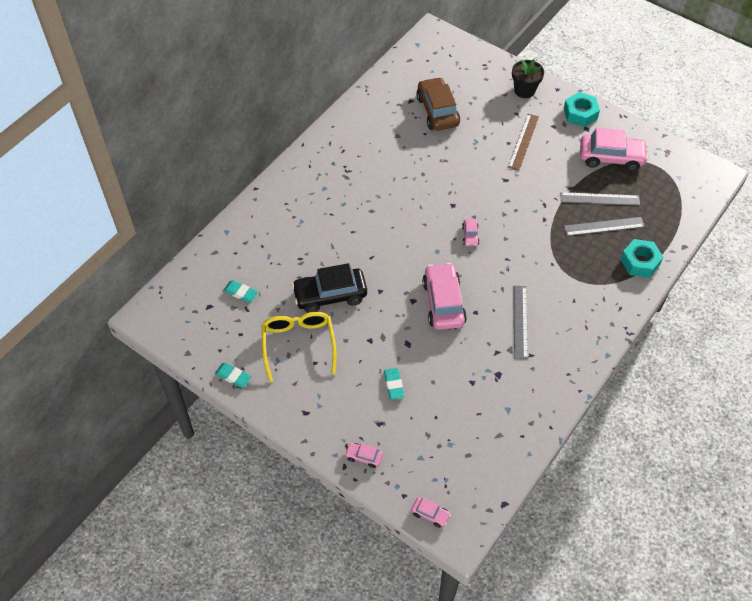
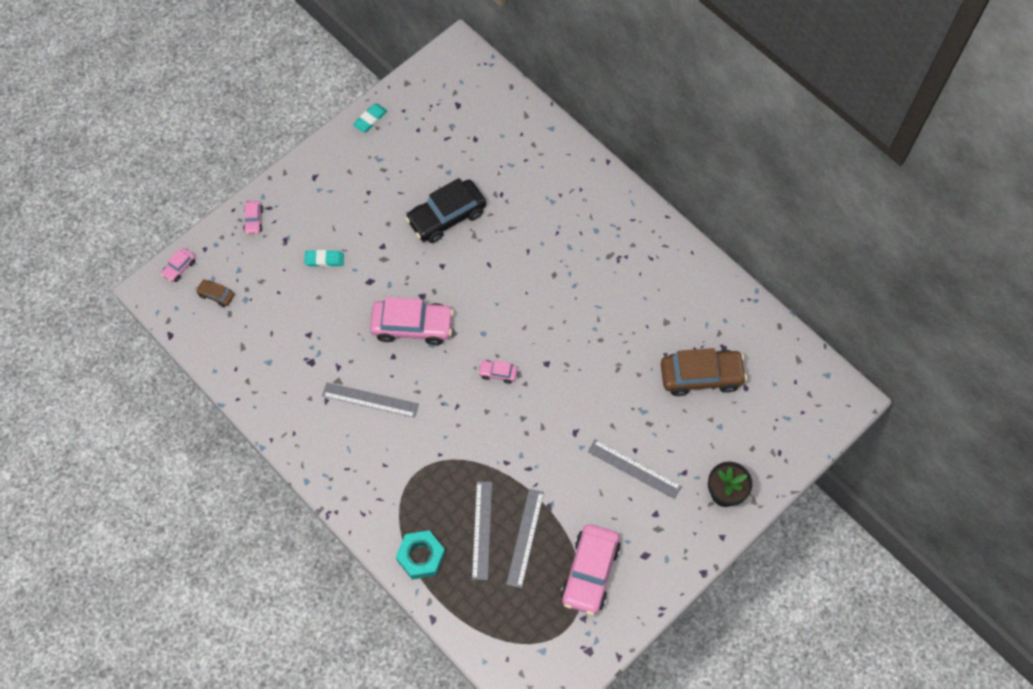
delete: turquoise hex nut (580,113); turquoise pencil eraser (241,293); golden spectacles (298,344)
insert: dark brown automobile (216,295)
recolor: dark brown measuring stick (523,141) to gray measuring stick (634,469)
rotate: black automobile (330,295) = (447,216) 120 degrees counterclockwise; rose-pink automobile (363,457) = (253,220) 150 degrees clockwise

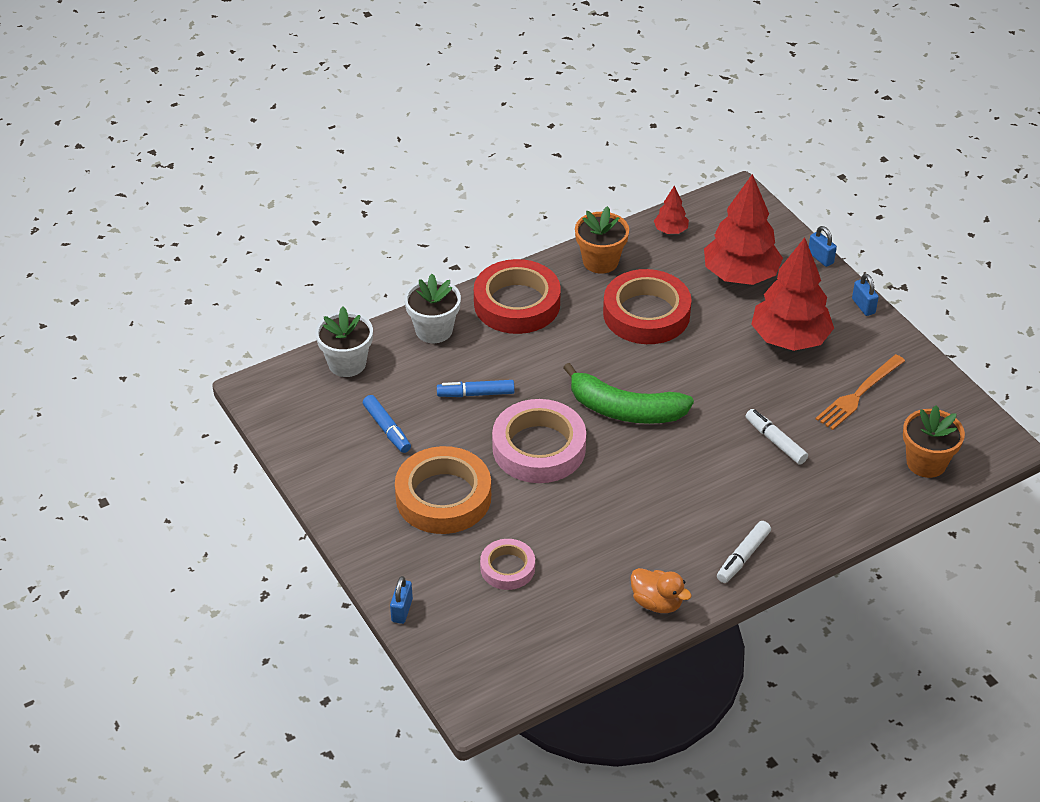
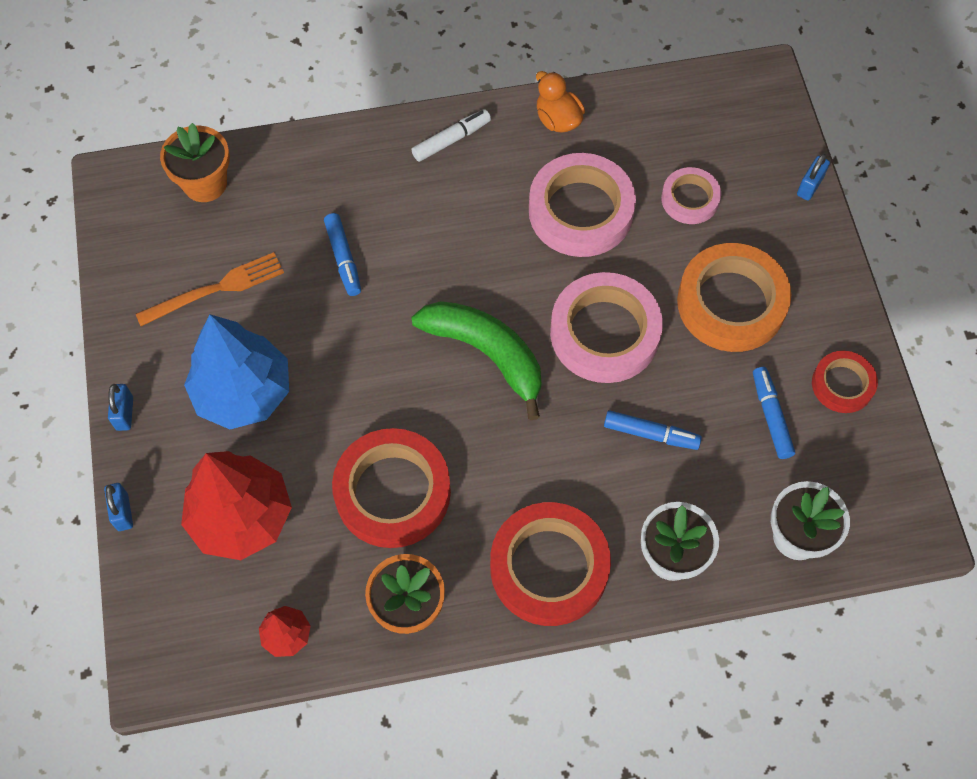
insert: rose-pink sticky tape (580,211); crimson sticky tape (842,384)
recolor: crimson tree (790,339) to cobalt tree (243,392); white felt pen (775,441) to cobalt felt pen (343,258)

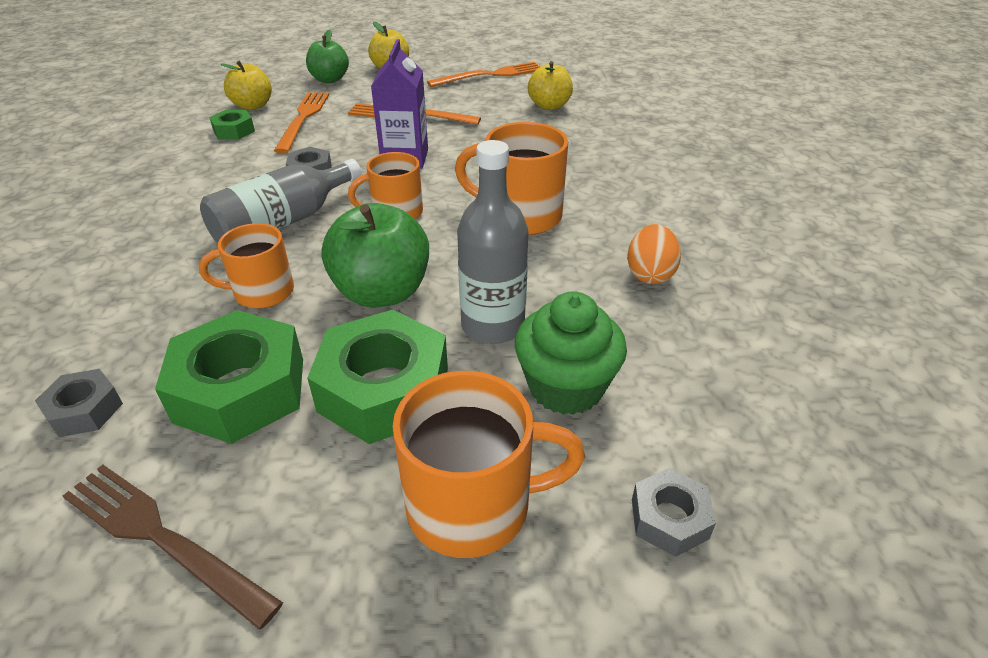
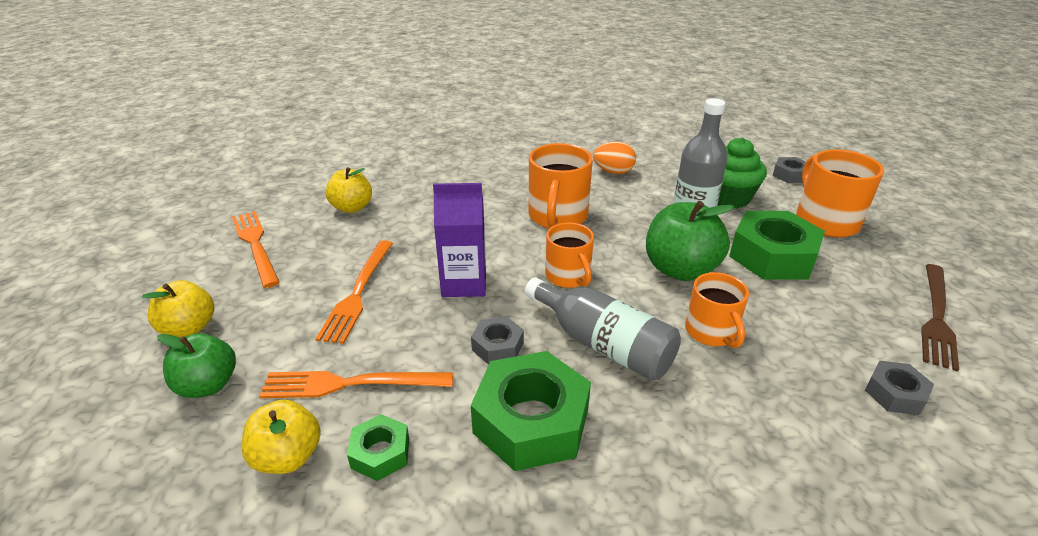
move: green hex nut (240,390) to (531,421)

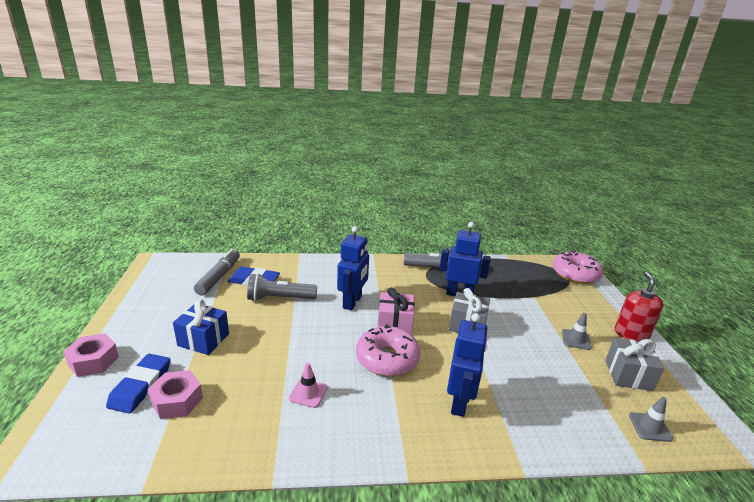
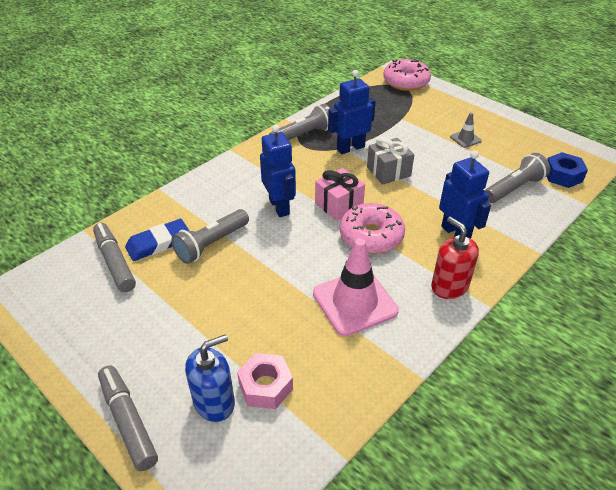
delete: cobalt gift (203,340); gray gift (628,375)
insert: gray pocket torch (513,188)
move: crimson soap pump (631,334) to (449,286)
replace: rose-pink hex nut (93,361) to gray felt pen (128,421); cobalt pencil eraser (141,386) to cobalt soap pump (214,402); gray safety cone (650,427) to cobalt hex nut (563,176)
resize: rose-pink safety cone (308,393) = (355,302) x2.10

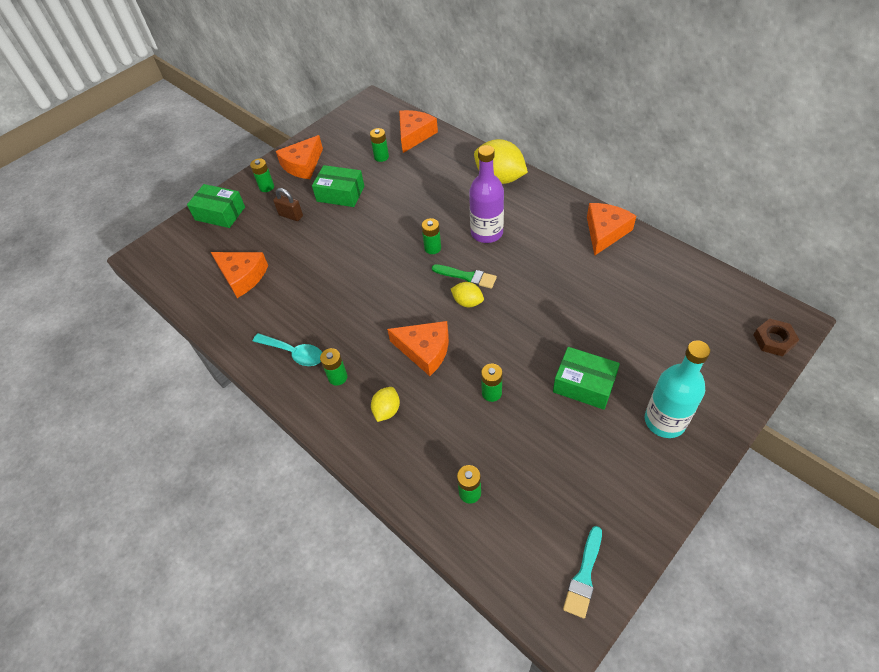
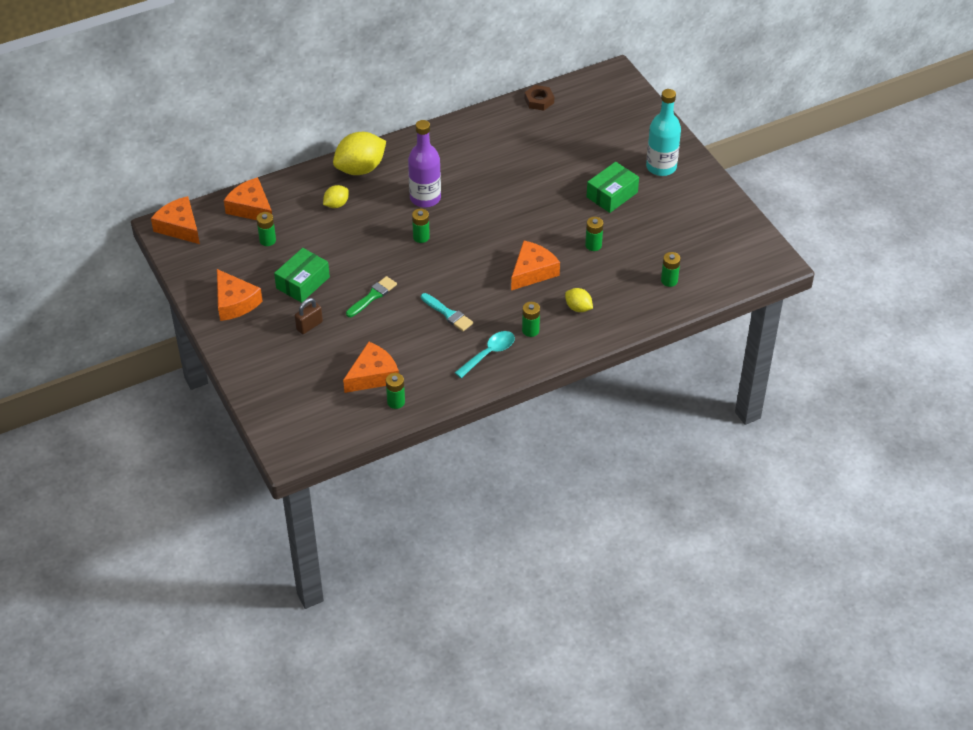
delete: green parcel (220,213)
move: green power cell (266,187) to (396,402); bright orange cheese (605,232) to (179,227); green paintbrush (467,276) to (372,296); golden citrus fruit (467,302) to (336,204); dark brown hex nut (774,340) to (539,100); turquoise paintbrush (584,575) to (448,314)

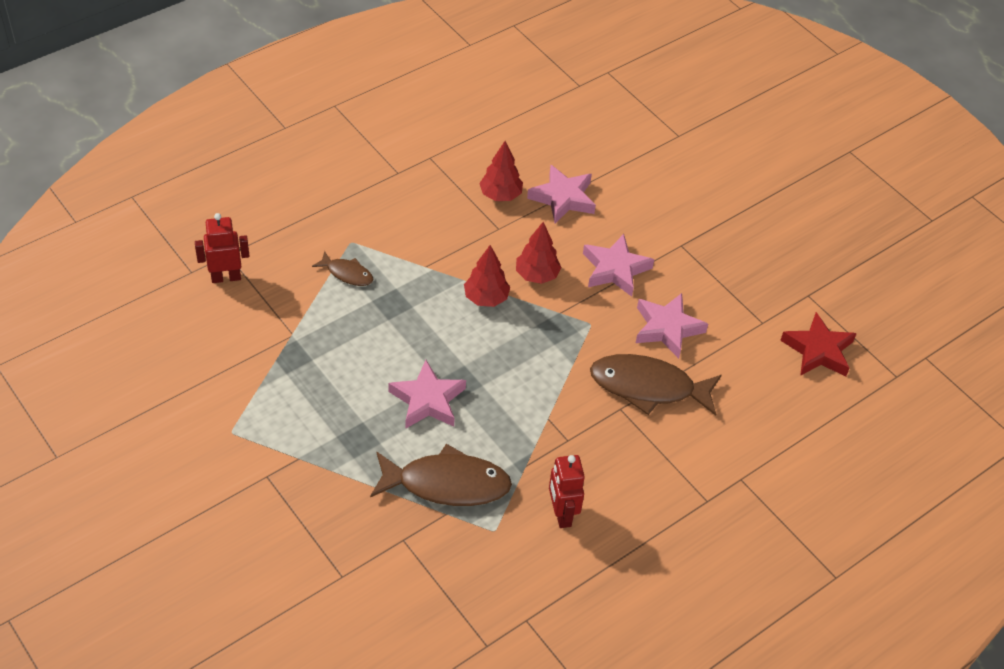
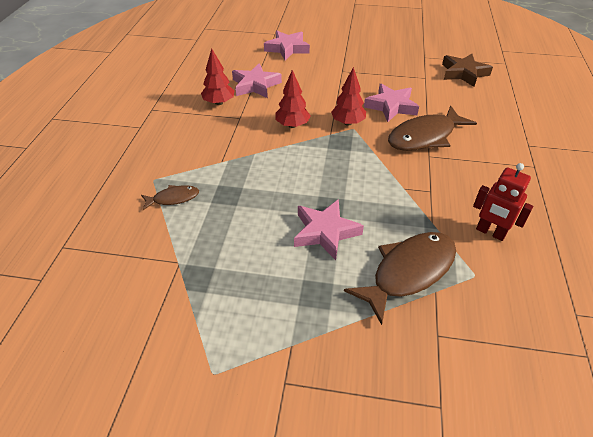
delete: crimson robot figure (226,277)
move: rose-pink five-pointed star (615,269) to (287,48); crimson tree (486,298) to (347,123)
recolor: crimson five-pointed star (818,350) to dark brown five-pointed star (463,73)

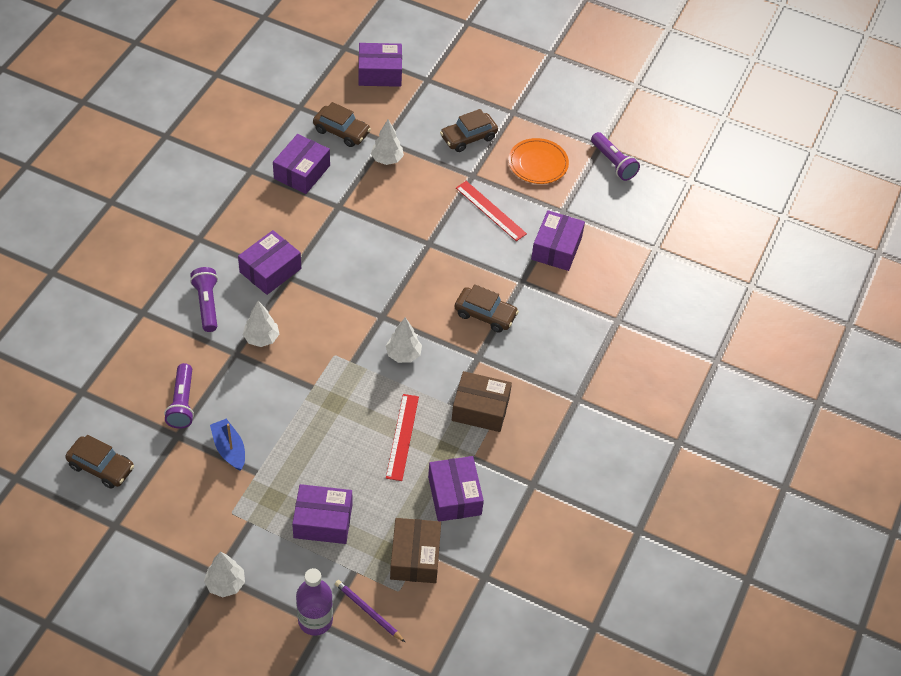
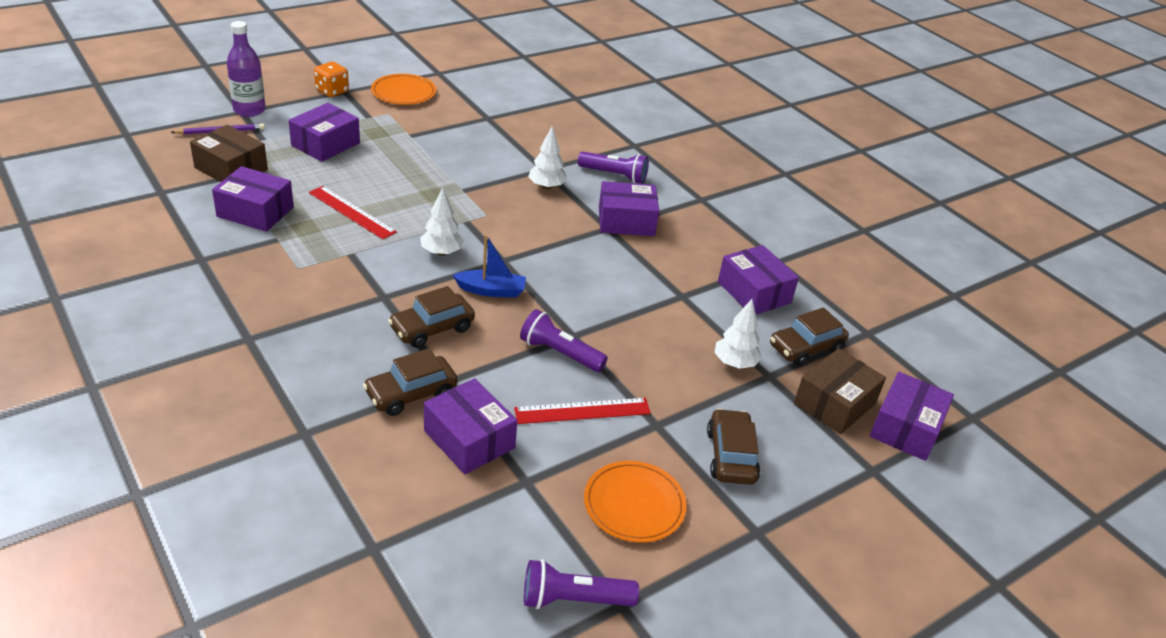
insert: bright orange dinner plate (403,92)
move: royal purple pocket torch (182,403) to (559,353); dark brown parcel (480,409) to (834,403); cobalt sailboat (229,449) to (491,290); dark brown automobile (101,467) to (411,394)
replace: white tree (225,584) to bright orange game die (332,91)
rotate: royal purple parcel (270,270) = (626,221) 75 degrees counterclockwise

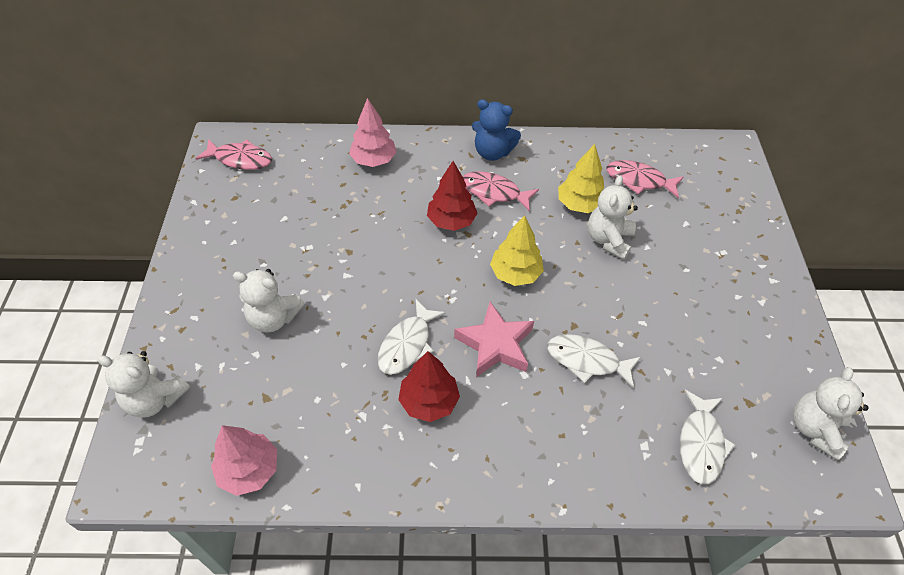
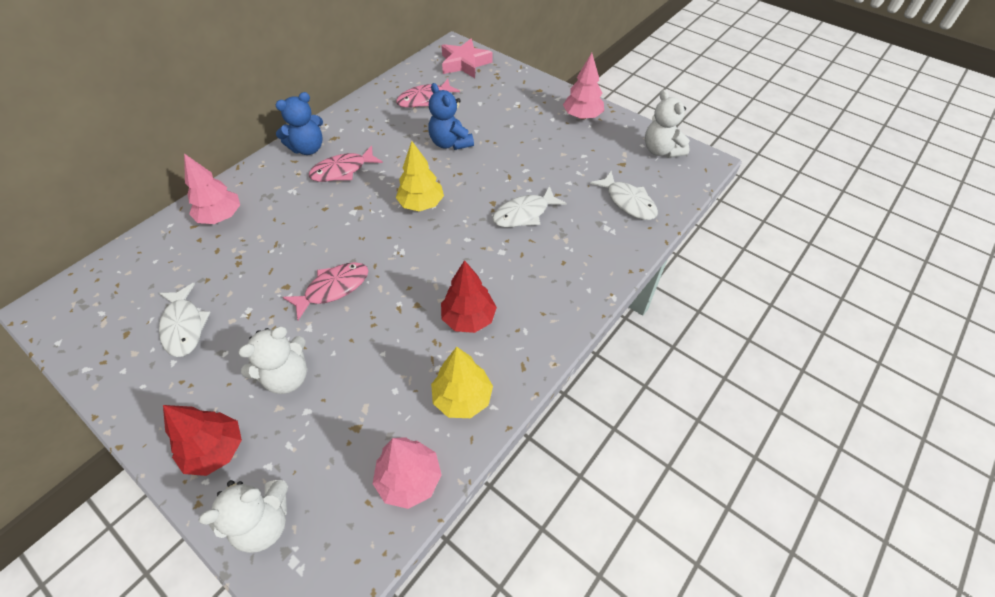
insert: rose-pink tree (582,116)
move: rose-pink fish (240,159) to (333,289); golden tree (579,204) to (462,398); crimson tree (451,221) to (215,450); white fish (407,344) to (184,326); rose-pink five-pointed star (495,344) to (464,63)
recolor: white stuffed bear (608,240) to cobalt stuffed bear (450,143)

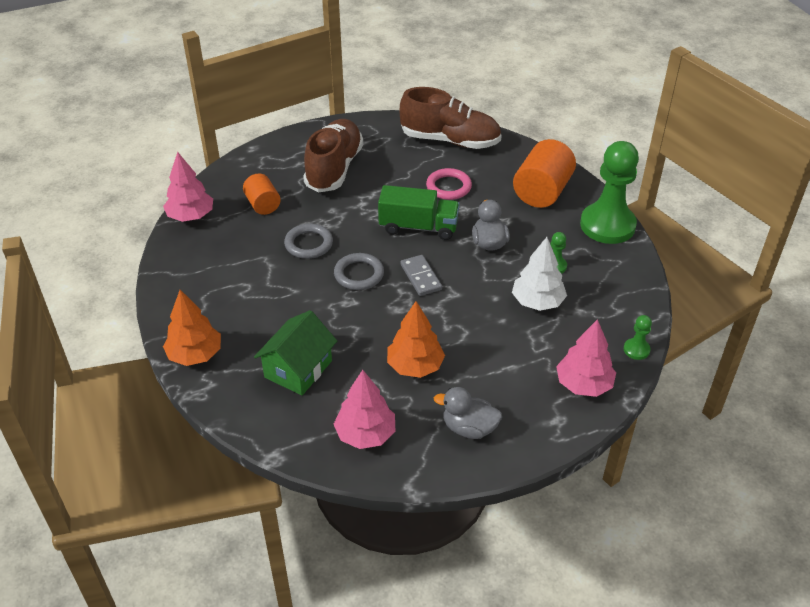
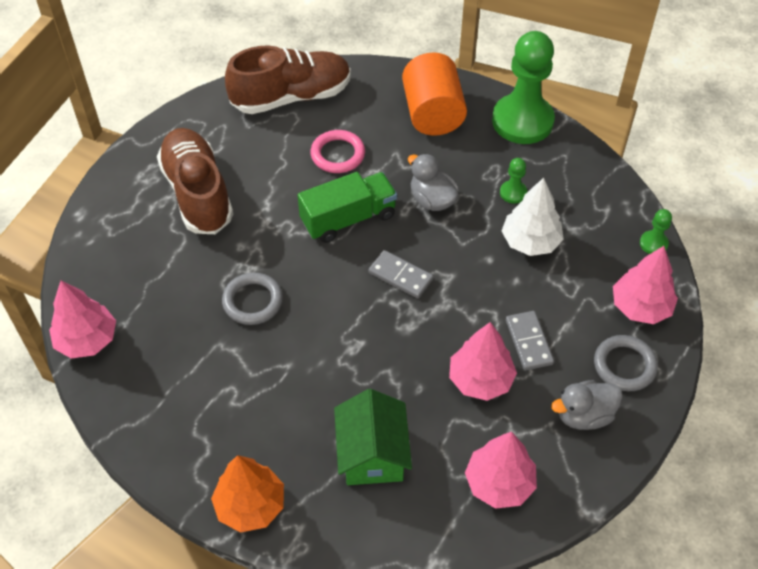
delete: bright orange cylinder (263,205)
insert: gray domino (529,342)
move: gray hoop (359,274) to (624,365)
recolor: bright orange tree (415,366) to rose-pink tree (480,380)

